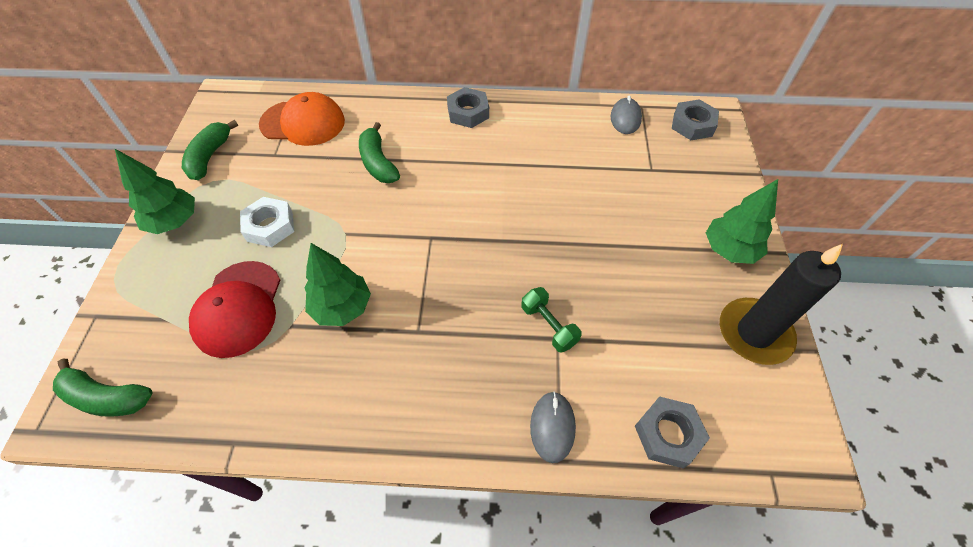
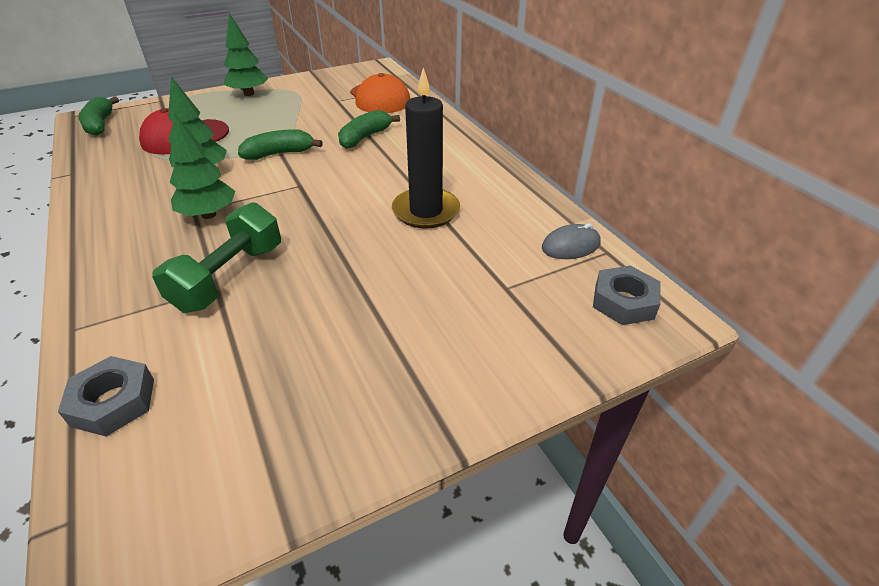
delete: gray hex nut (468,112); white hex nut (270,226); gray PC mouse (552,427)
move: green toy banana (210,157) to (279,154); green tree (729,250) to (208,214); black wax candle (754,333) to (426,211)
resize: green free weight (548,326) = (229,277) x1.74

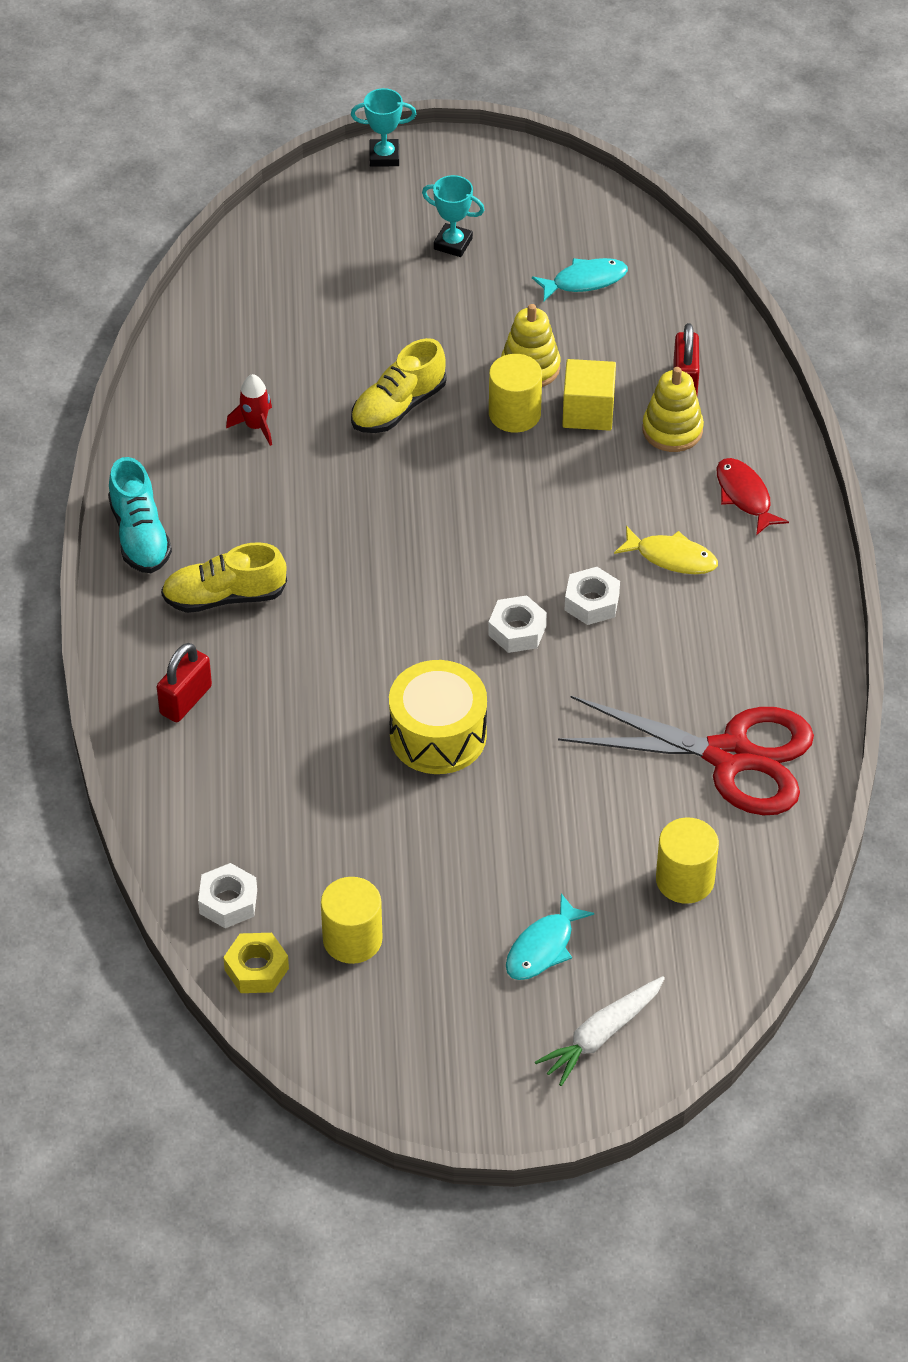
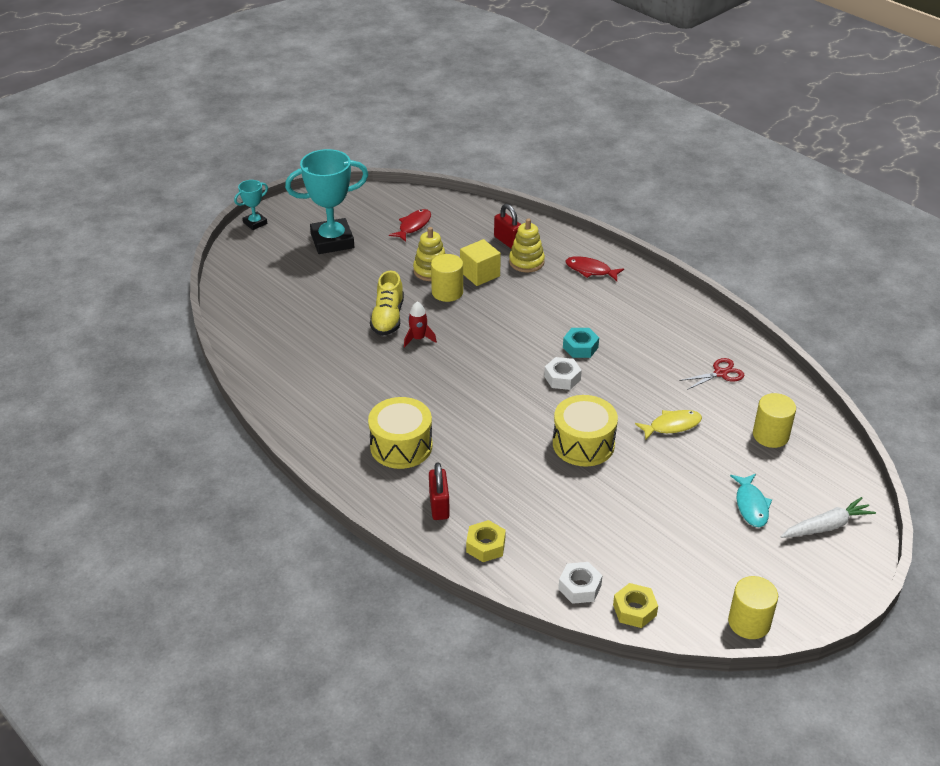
delete: turquoise lace-up shoe (140,535)
insert: golden hex nut (485,546)
move: crimson rocket (256,426) to (418,339); golden fish (671,557) to (672,426); golden cylinder (352,939) to (749,622)
replace: golden lace-up shoe (224,597) to golden toy drum (401,446)
recolor: turquoise fish (585,281) to crimson fish (413,226); white hex nut (591,602) to turquoise hex nut (580,347)
rotate: white toy carrot (601,1035) = (826,526) 120 degrees counterclockwise
resize: turquoise prize cup (453,244) = (332,241) x2.04; crimson scissors (730,756) = (720,373) x0.44

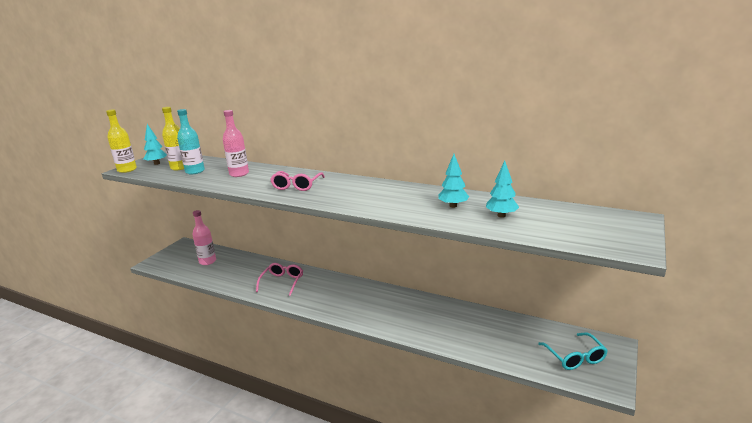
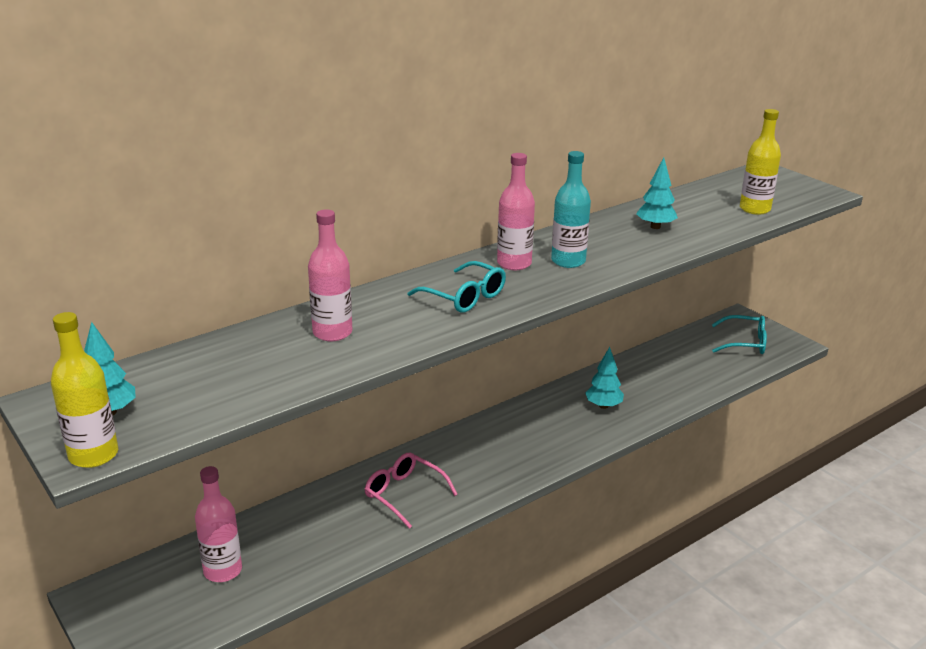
insert: rose-pink drink bottle (514,264)
move: golden drink bottle (180,167) to (755,209); turquoise drink bottle (195,171) to (568,261); turquoise tree (501,215) to (603,406)
recolor: rose-pink spectacles (296,186) to turquoise spectacles (464,297)

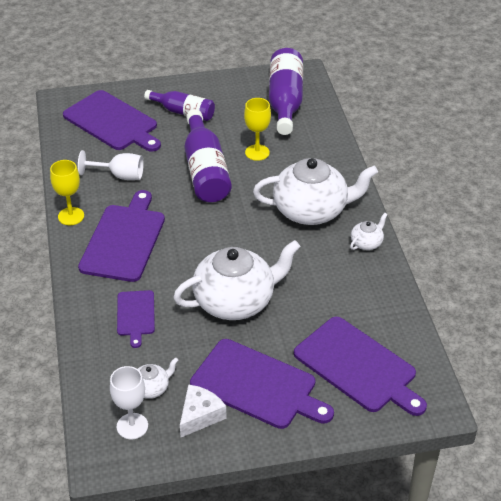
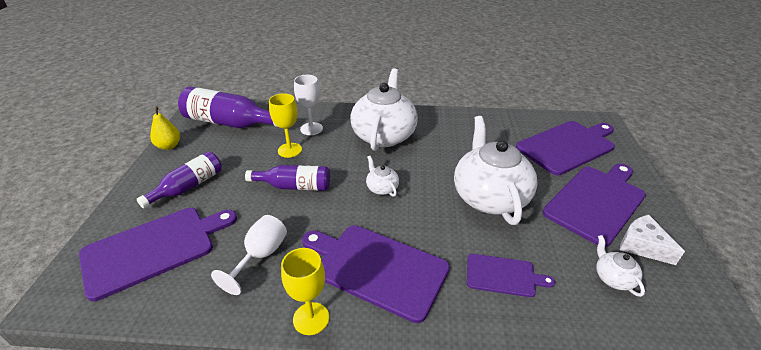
insert: golden pear fruit (169,146)
move: white teapot (367,243) to (382,188); white goblet (132,426) to (311,129)
resize: royal purple drink bottle (205,170) = (294,186) x0.63

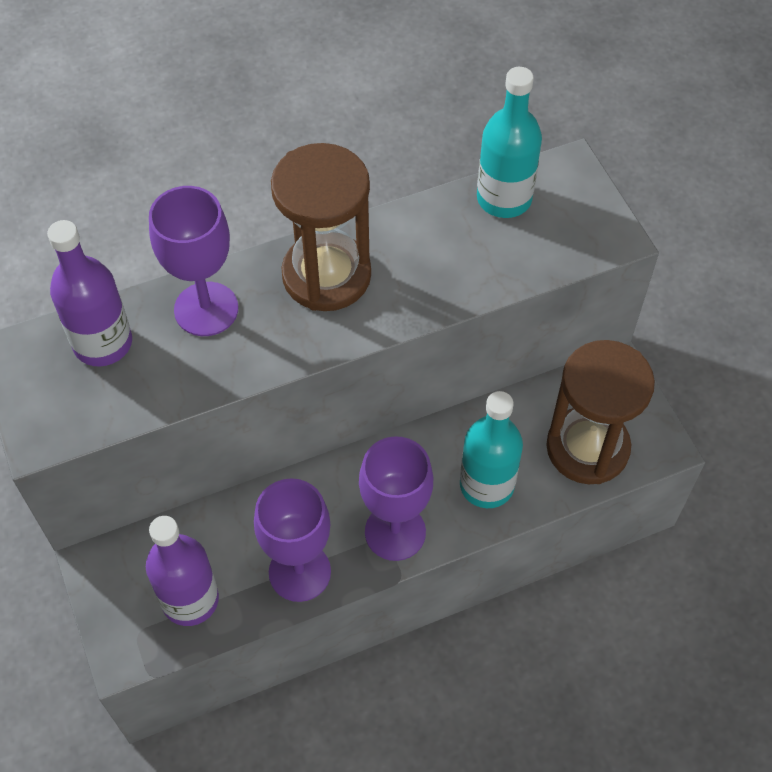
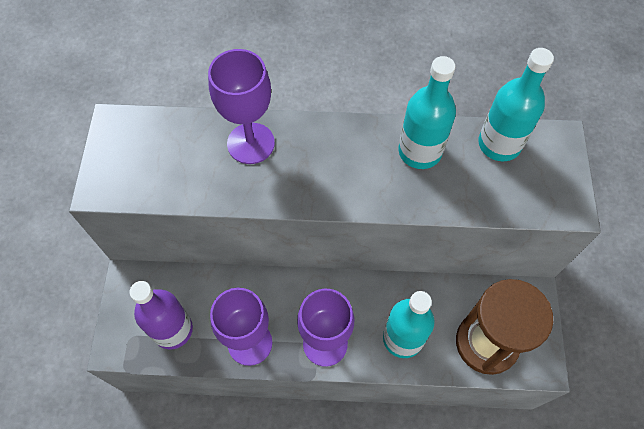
delete: dark brown sandglass (326,275); royal purple drink bottle (103,343)
insert: turquoise drink bottle (419,151)

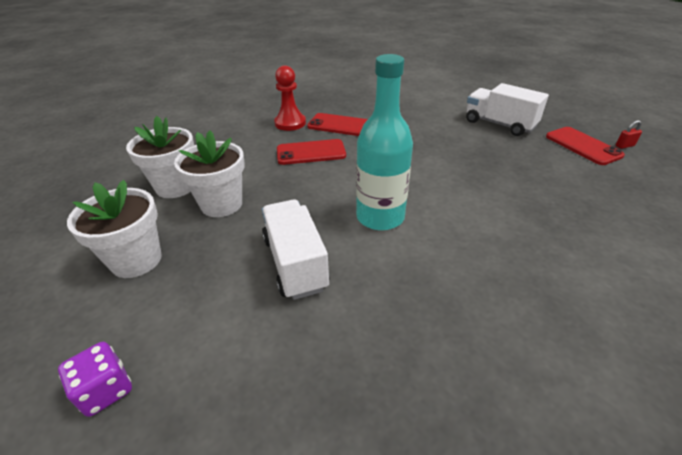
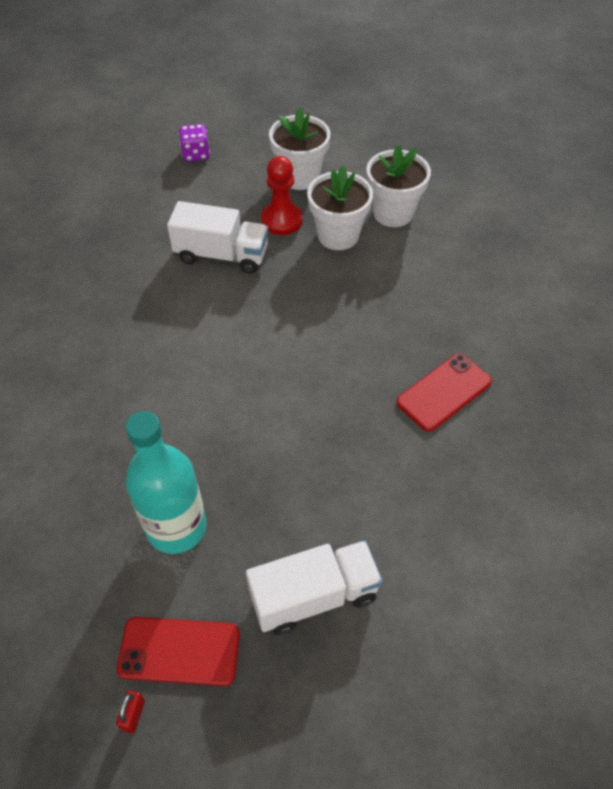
delete: crimson phone (311,152)
move: turquoise drink bottle (380,217) to (176,527); crimson pawn (290,123) to (281,220)

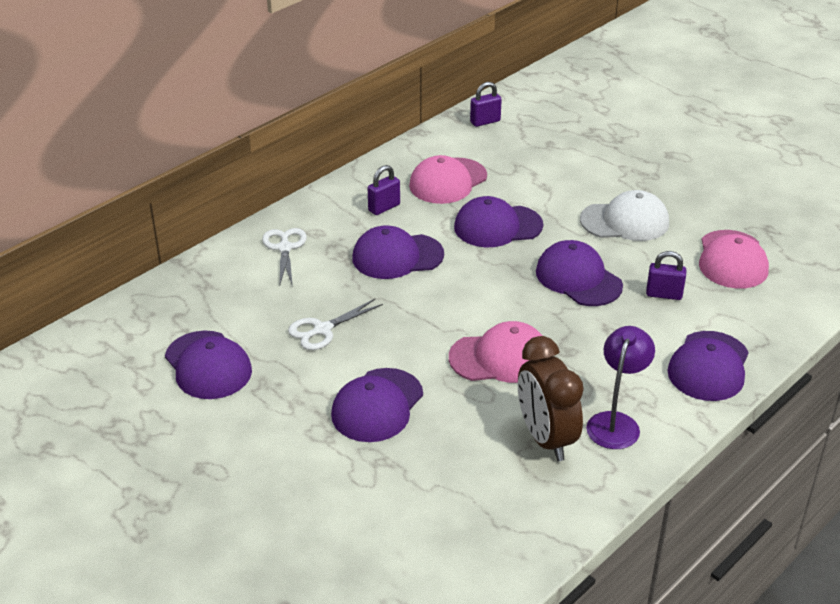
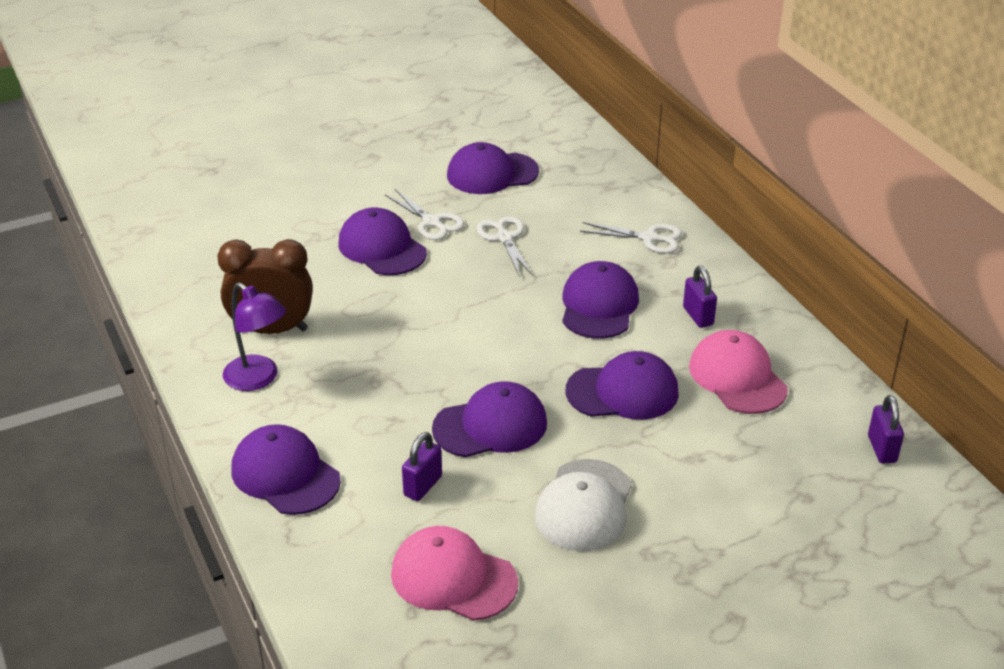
delete: rose-pink baseball cap (500,358)
insert: white scissors (432,222)
rotate: royal purple baseball cap (497,226) = (623,392) 75 degrees clockwise

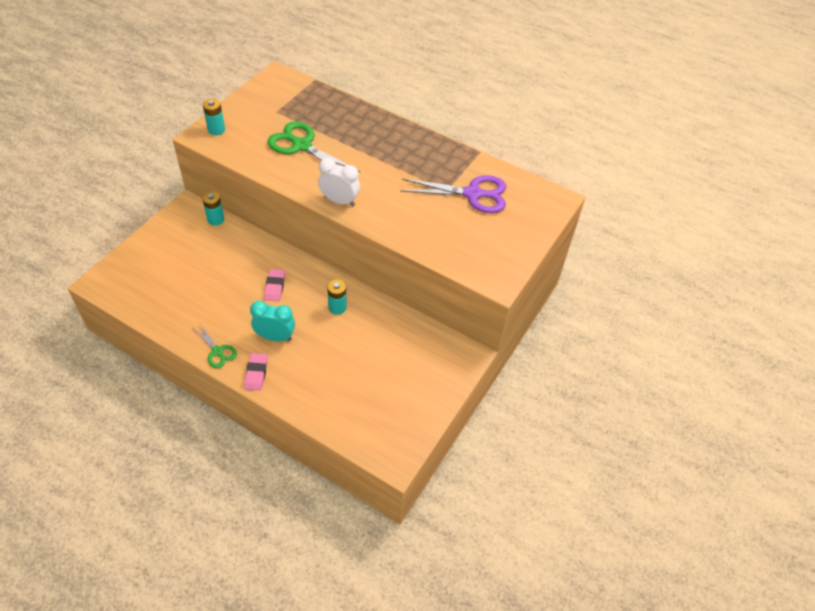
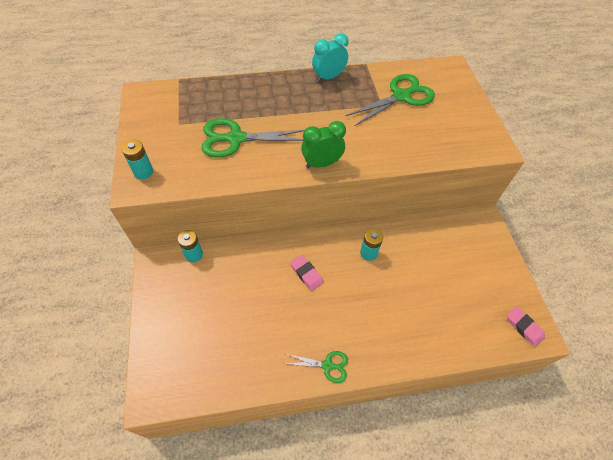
move: turquoise alarm clock (275,337) to (328,77); rose-pink pencil eraser (256,373) to (523,327)
recolor: white alarm clock (339,201) to green alarm clock (321,164); royal purple scissors (472,194) to green scissors (401,96)

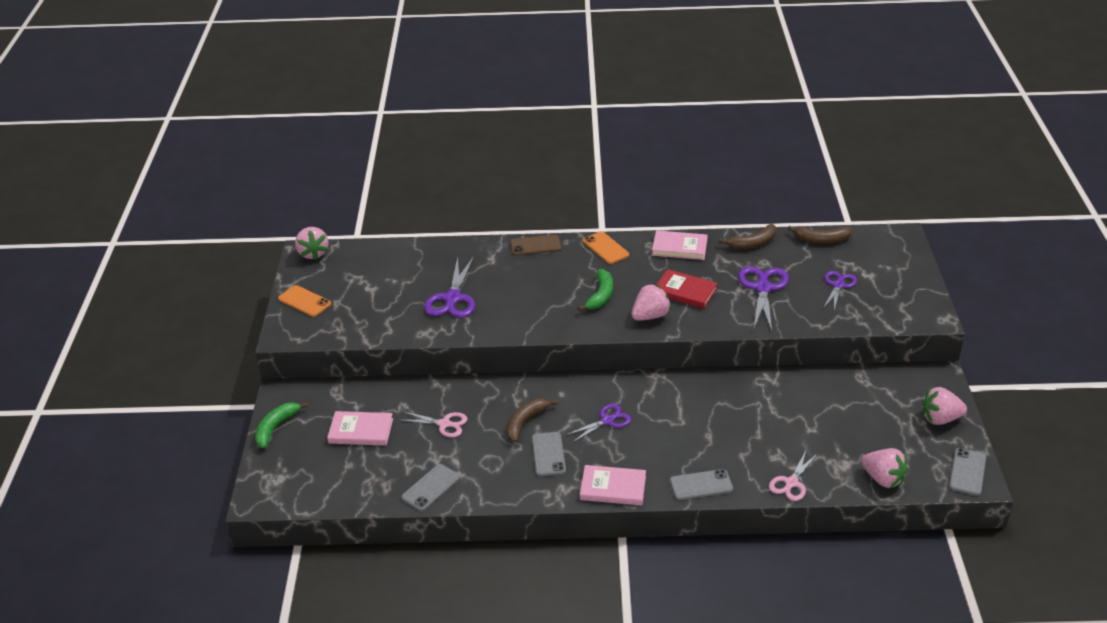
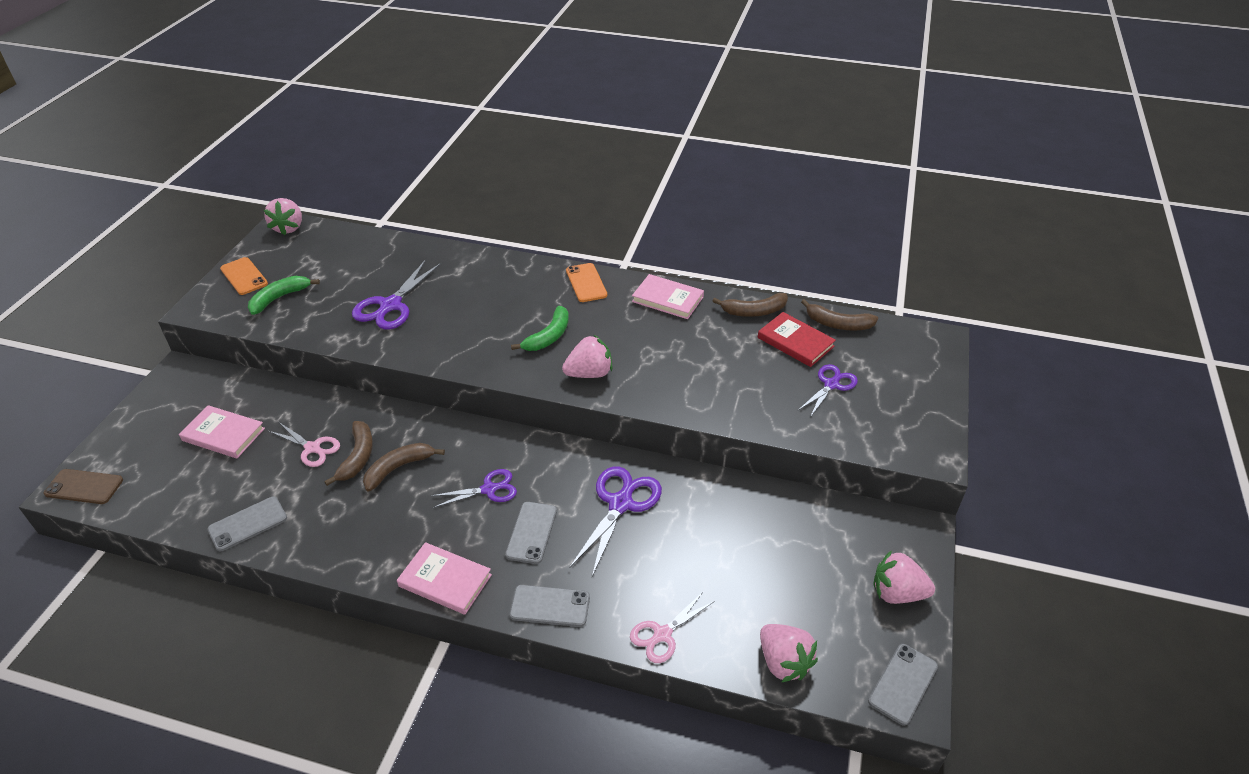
insert: dark brown toy banana (358,457)
move: dark brown phone (535,245) to (84,487); royal purple scissors (763,288) to (620,504); crimson hardcover (685,291) to (795,342); green toy banana (276,428) to (279,298); gray phone (548,454) to (531,532)

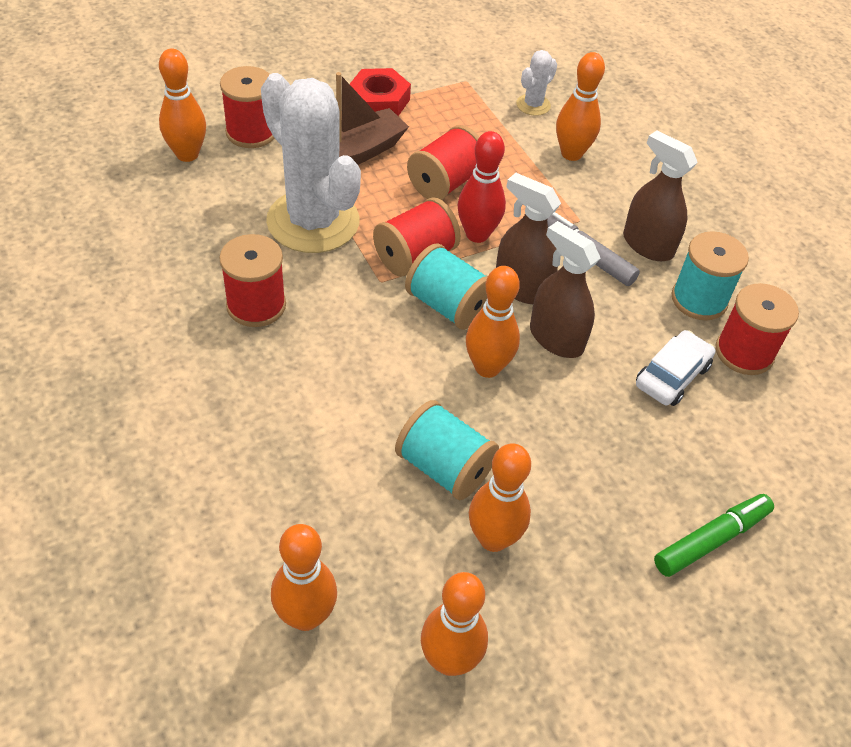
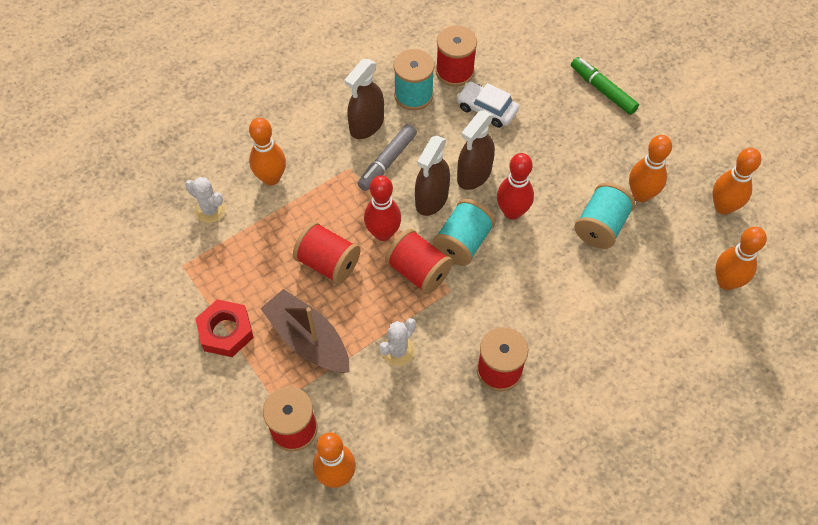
recolor: bright orange bowling pin (487,367) to crimson bowling pin (512,212)
resize: white saguaro cactus (313,221) = (398,351) x0.43

